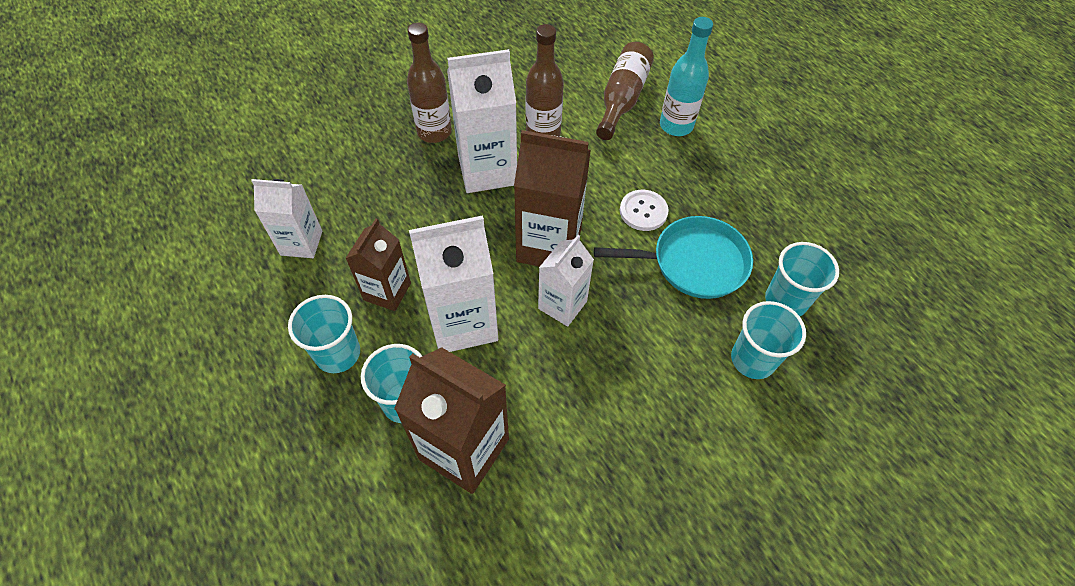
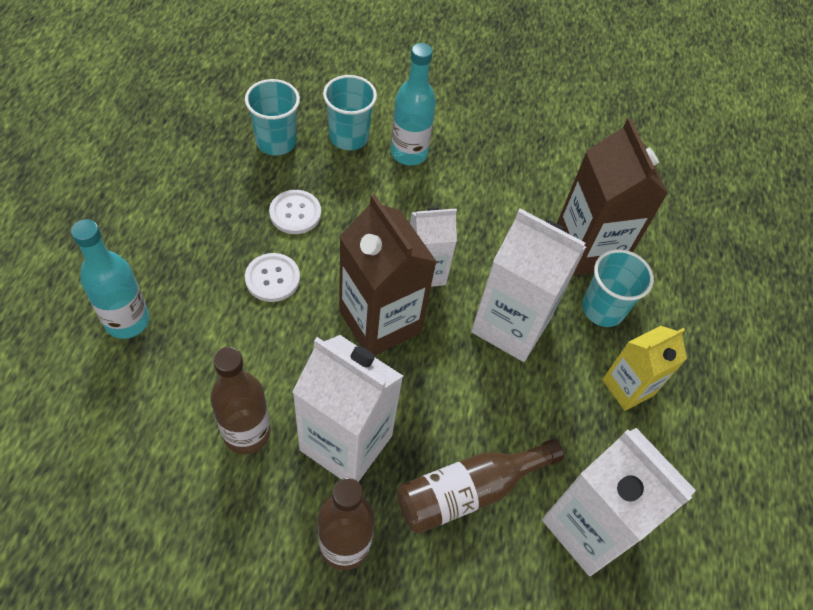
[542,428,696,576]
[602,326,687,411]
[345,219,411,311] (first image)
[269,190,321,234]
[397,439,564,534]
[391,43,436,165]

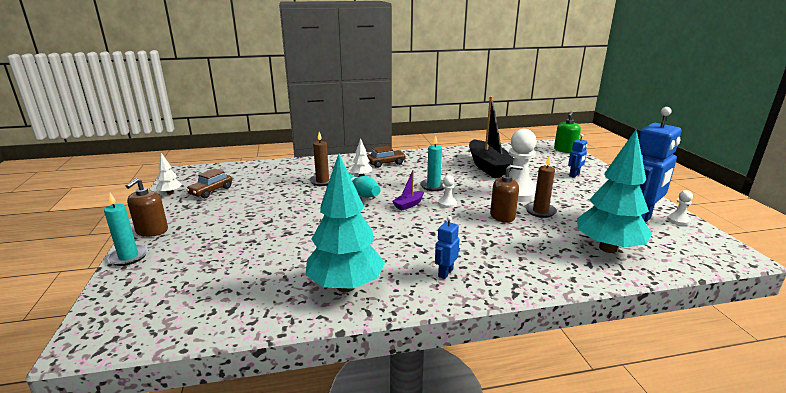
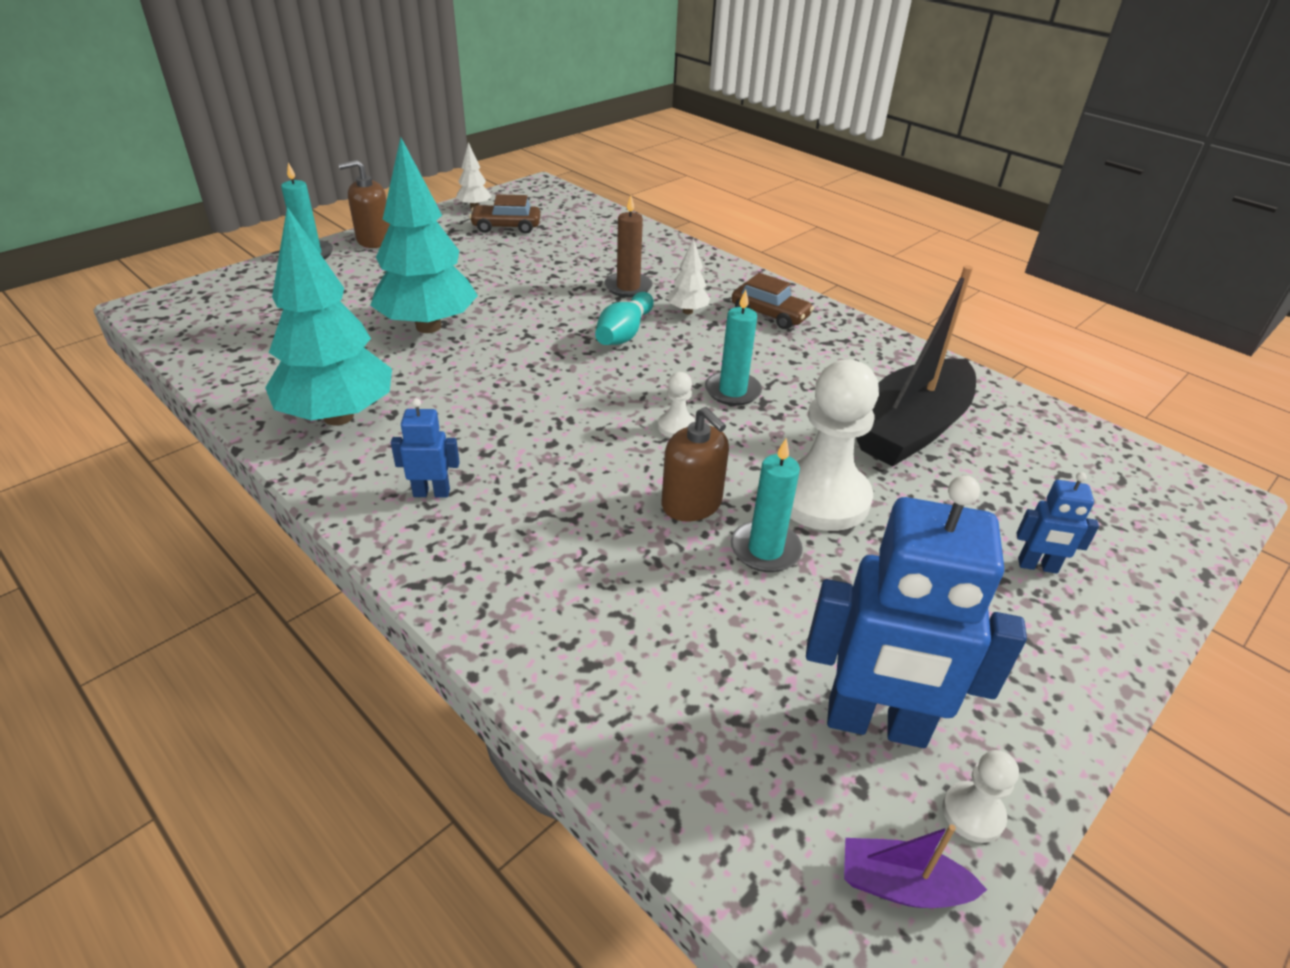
[844,824,987,908]
[731,438,803,572]
[554,111,581,153] (first image)
[370,137,478,333]

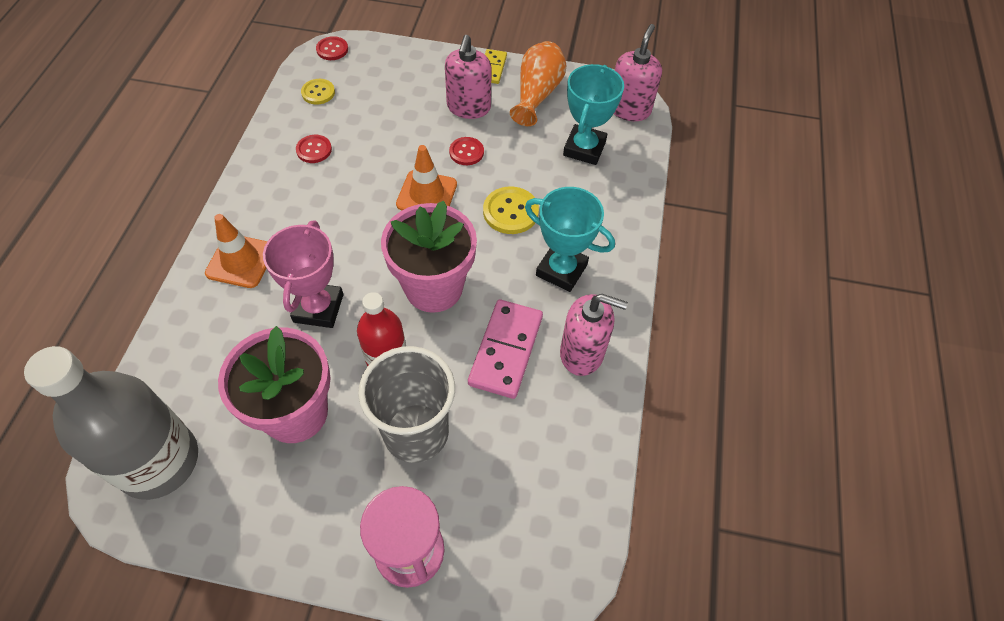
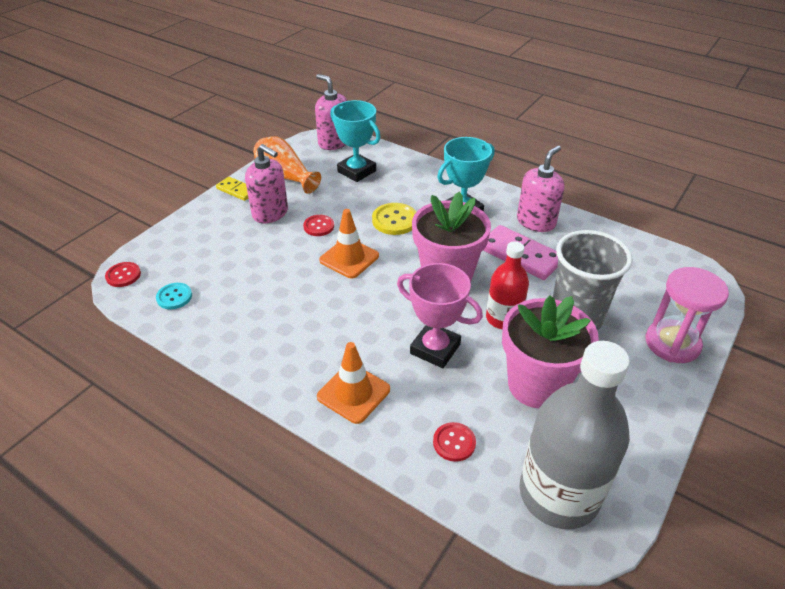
[433,422,476,462]
[156,283,192,309]

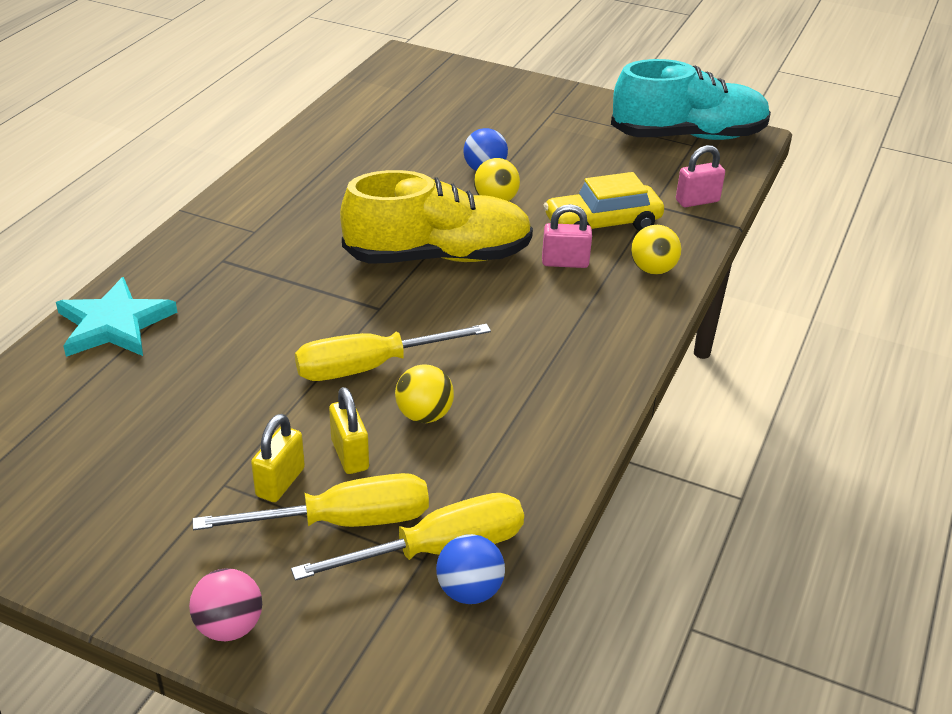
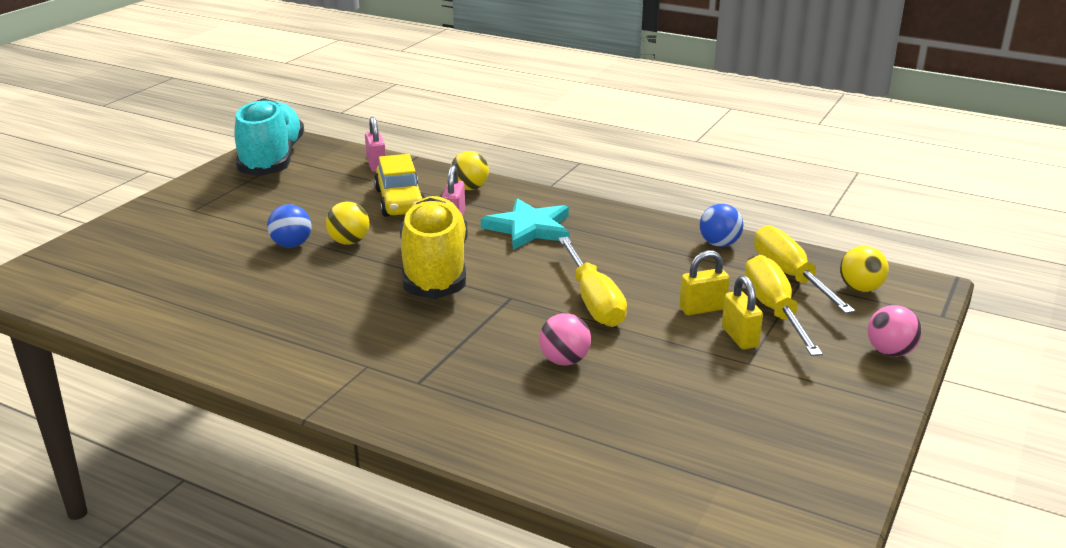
[481,198,570,250]
[722,275,763,349]
[840,246,889,292]
[700,204,744,247]
[539,313,591,365]

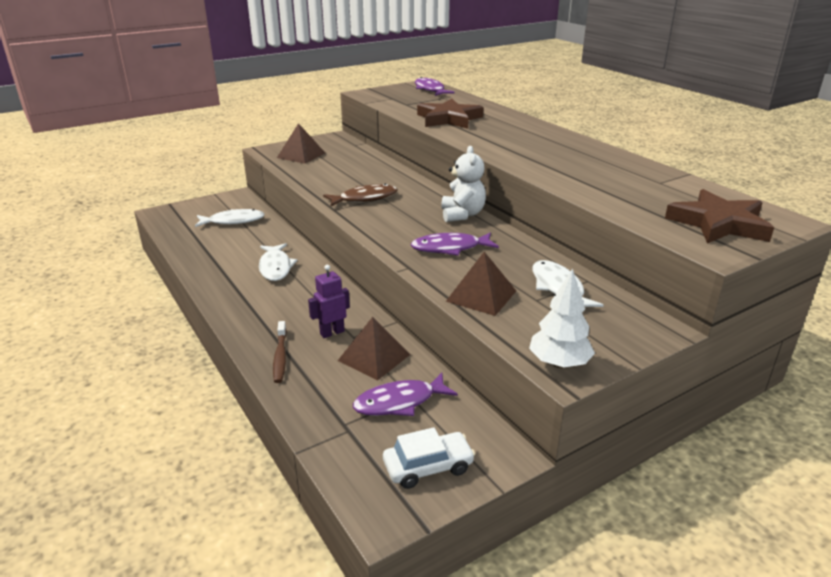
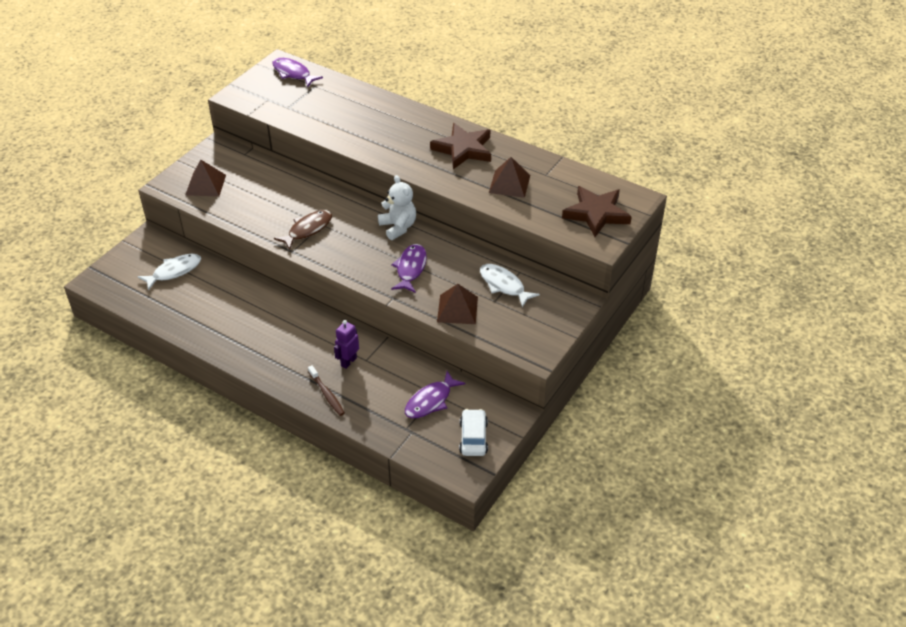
[259,243,298,281] (first image)
[489,157,530,198]
[459,409,488,456]
[391,244,427,293]
[430,123,491,169]
[529,269,595,368] (first image)

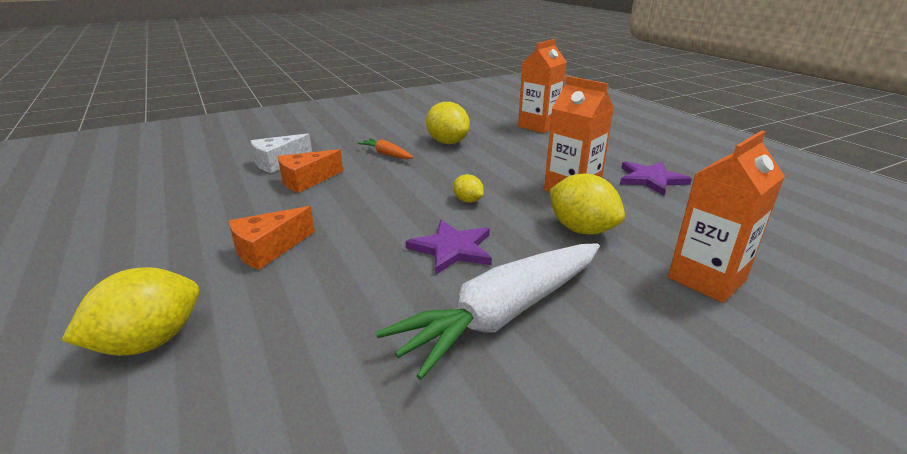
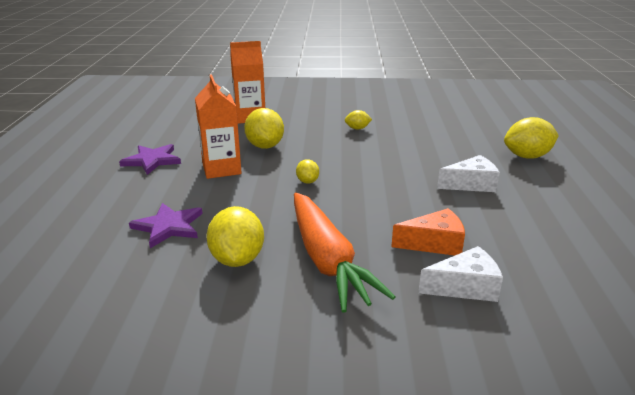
[437,155,500,192]
[294,192,395,313]
[345,110,372,130]
[129,203,203,248]
[518,39,567,133] (first image)

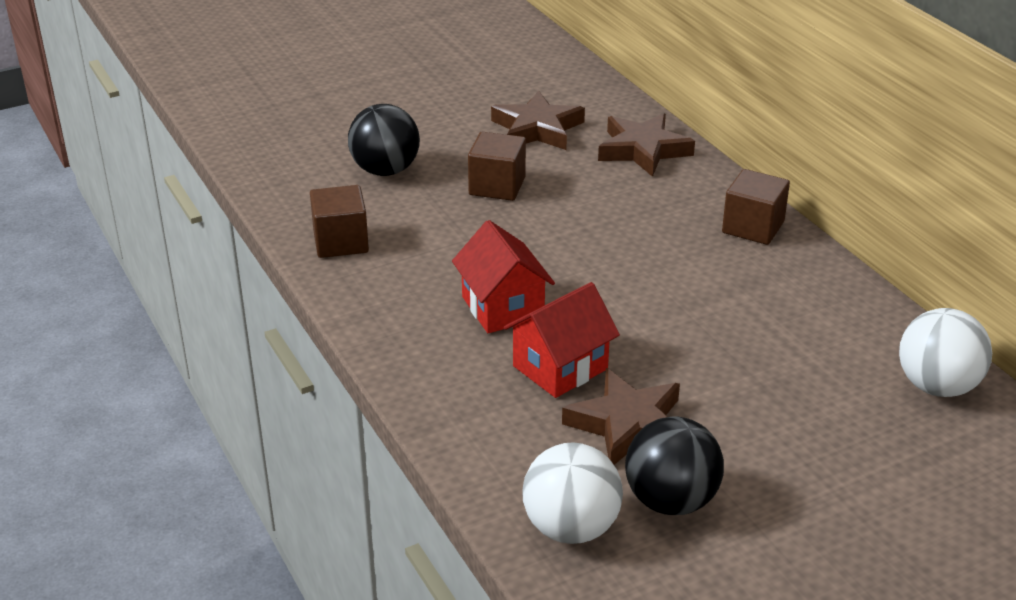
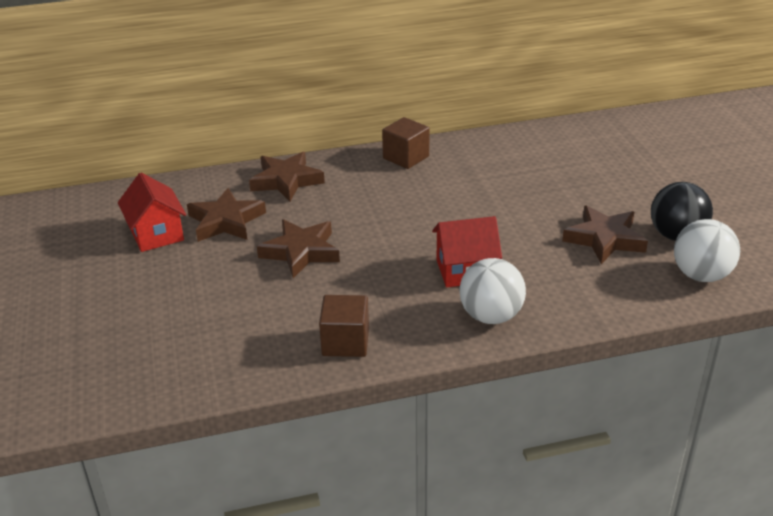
[348,104,420,176] (first image)
[257,219,340,278]
[118,173,186,252]
[459,258,526,324]

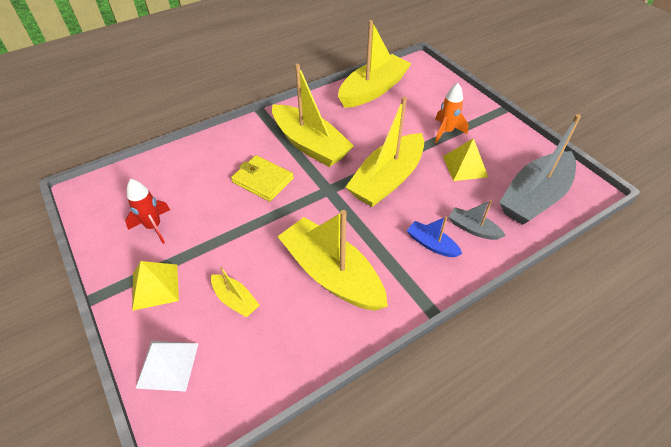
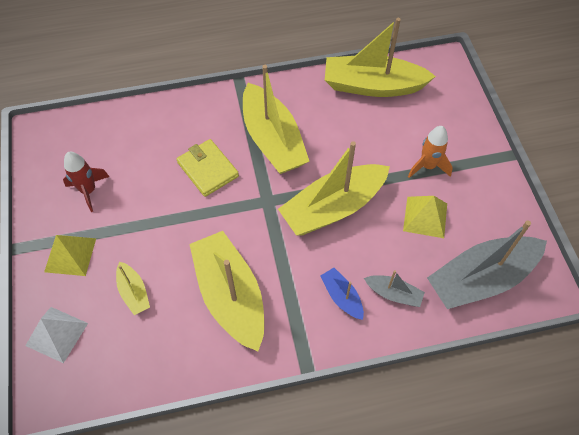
[325,18,436,97]
[364,270,425,307]

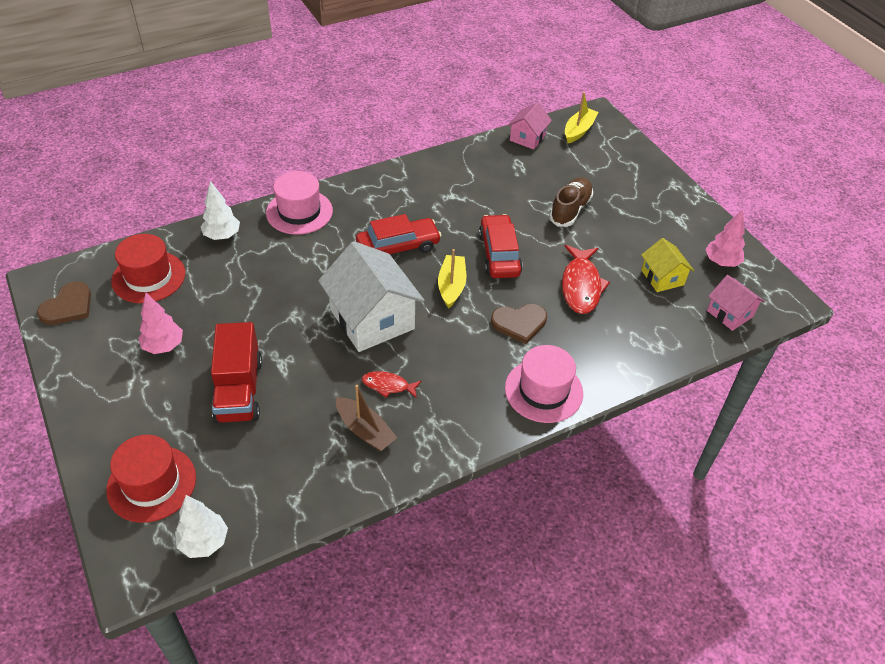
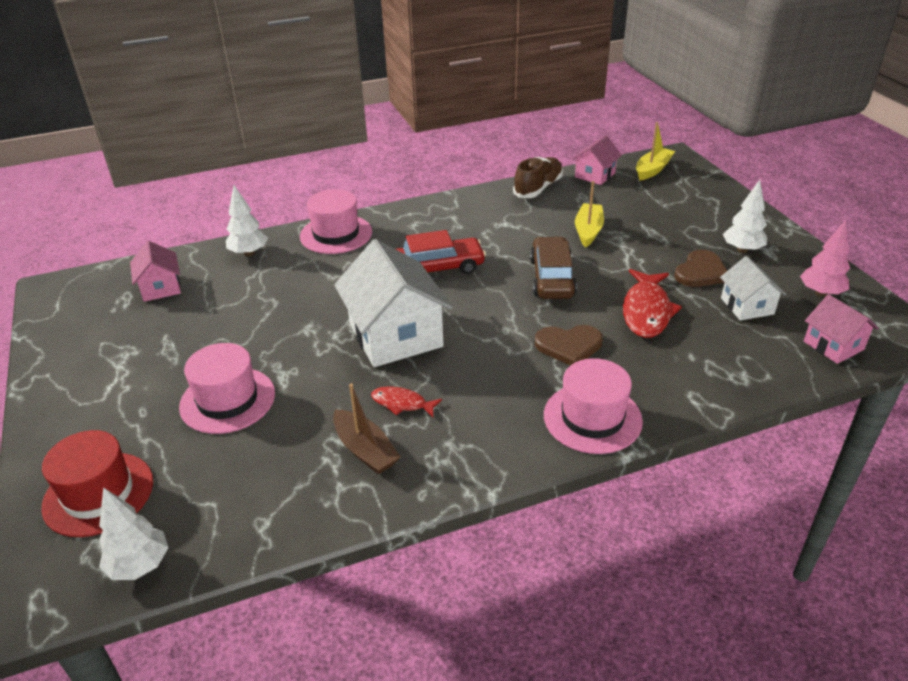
[674,250,727,287]
[130,241,181,302]
[138,293,183,354] (first image)
[179,343,275,434]
[575,181,604,248]
[530,237,577,299]
[513,157,563,198]
[720,256,786,321]
[723,180,767,253]

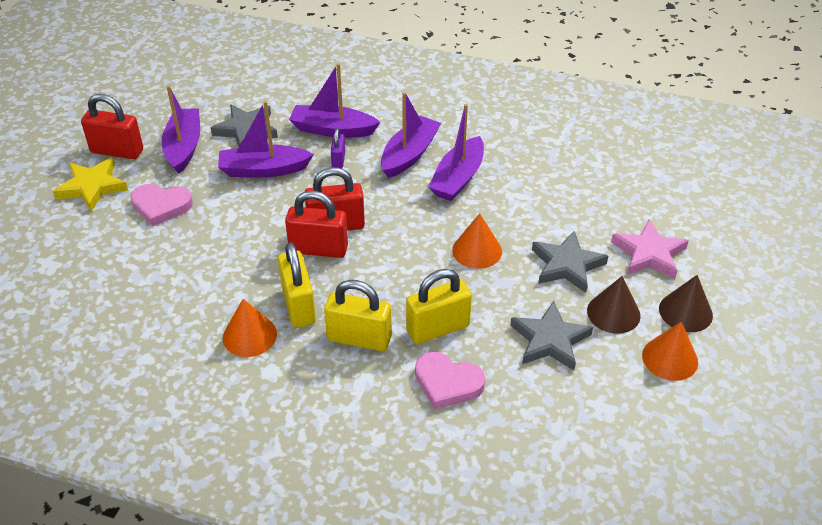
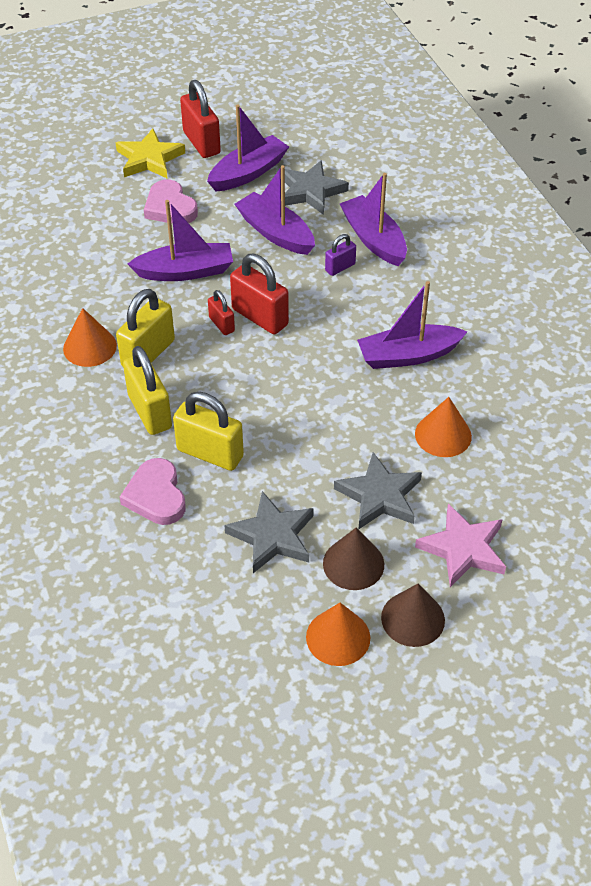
[208,290,235,335]
[128,200,233,281]
[415,397,472,457]

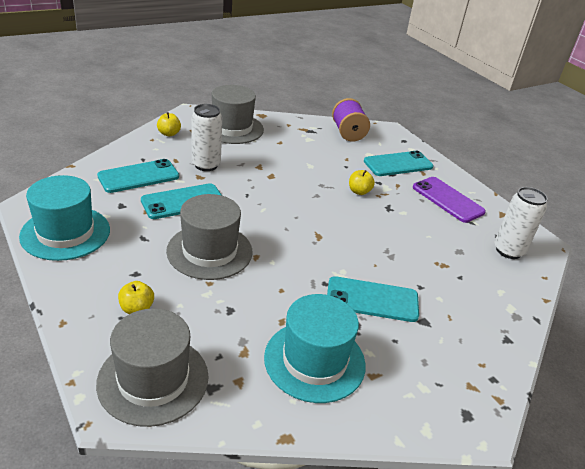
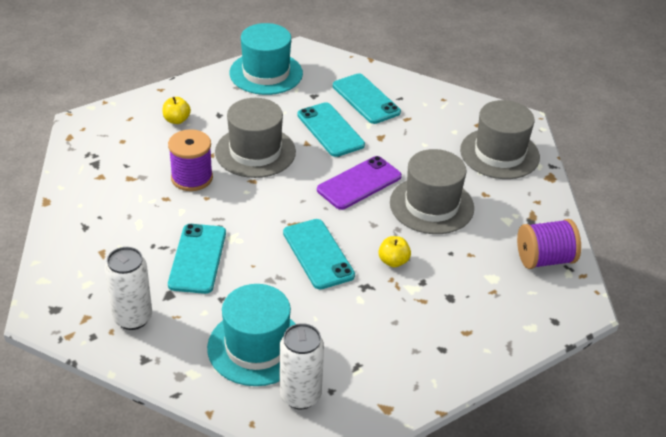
[390,149,474,234]
[157,112,181,137] (first image)
[105,247,152,330]
[207,284,296,386]
[283,219,355,289]
[317,156,402,210]
[168,129,213,191]

